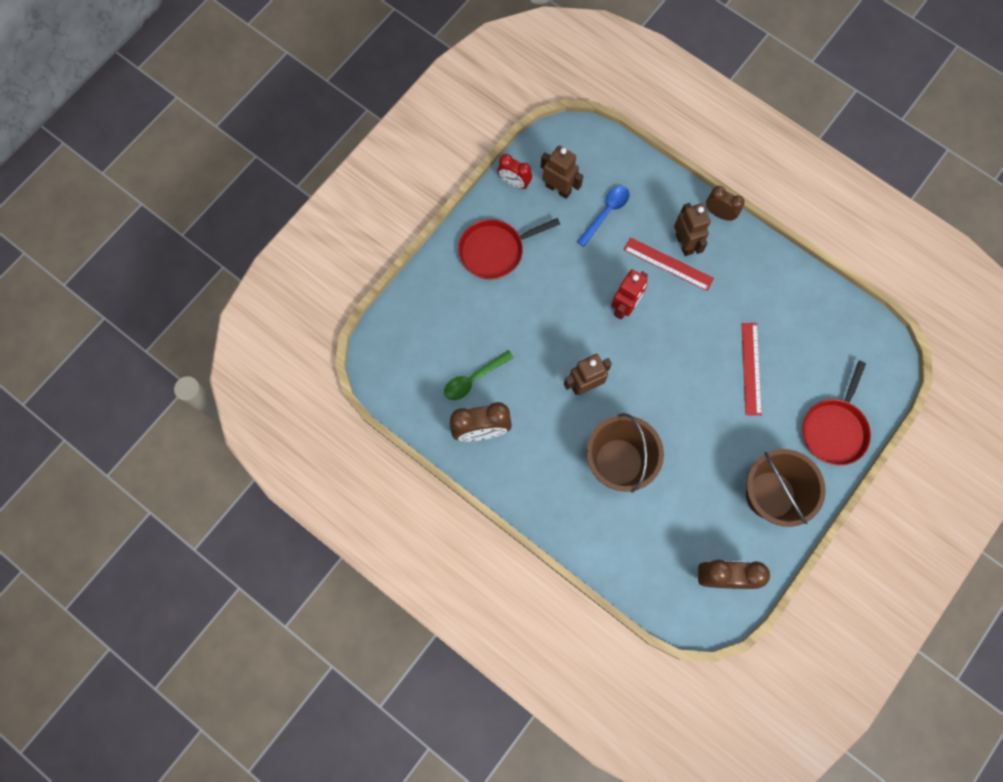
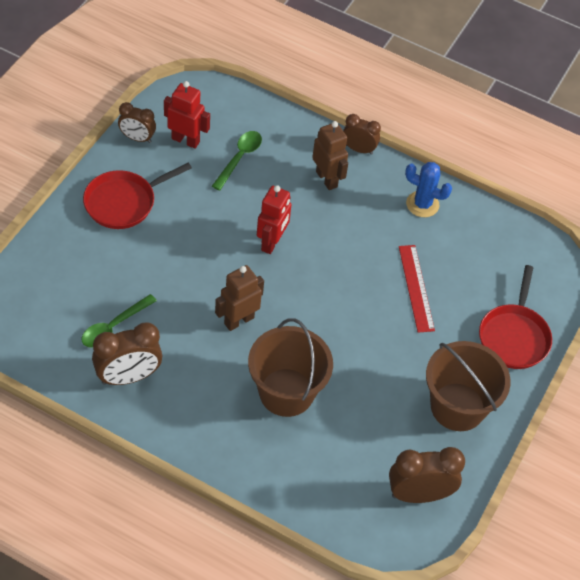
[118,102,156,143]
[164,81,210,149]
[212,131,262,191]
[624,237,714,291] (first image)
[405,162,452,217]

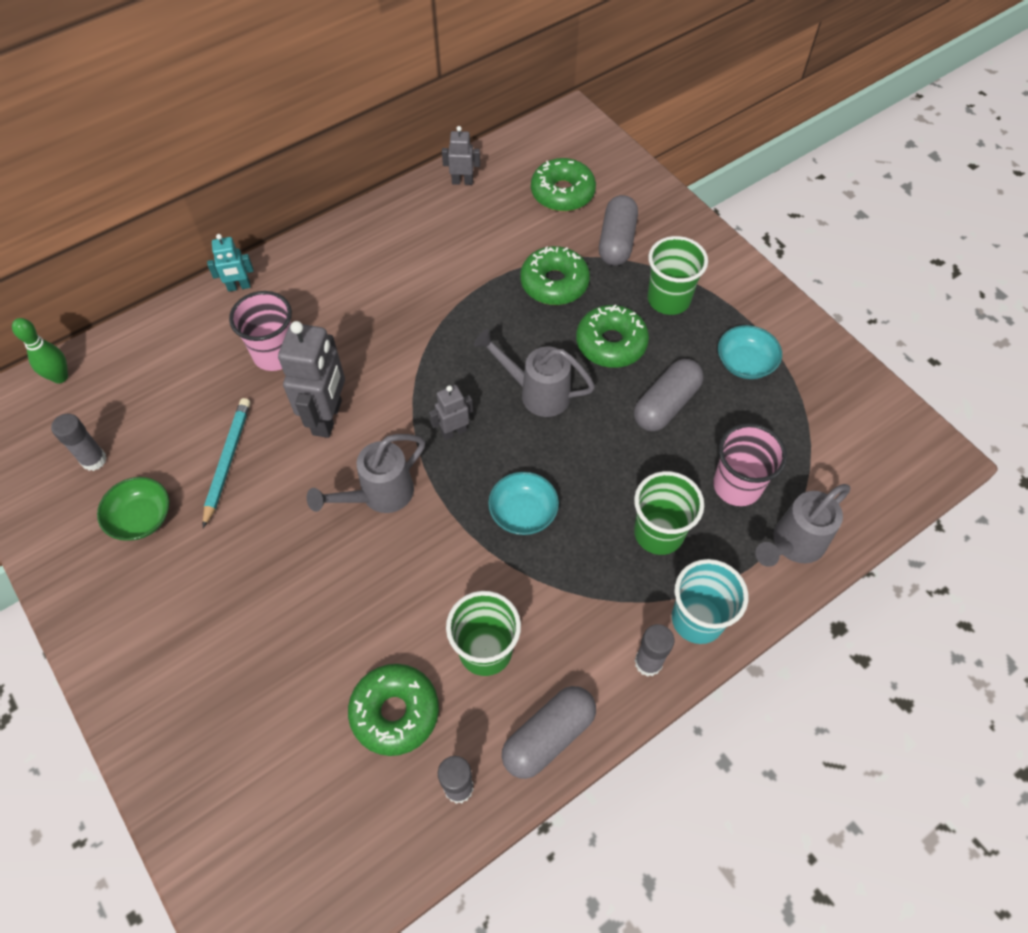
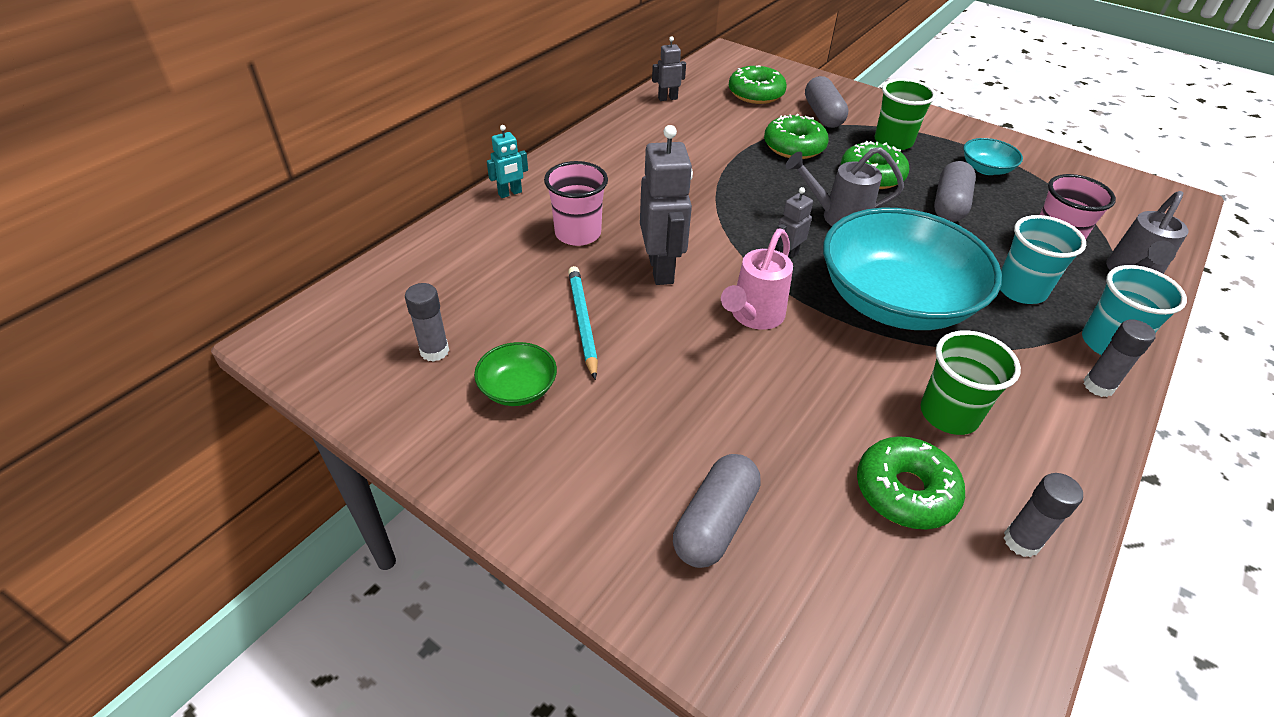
[12,318,68,383] (first image)
[721,229,793,330]
[823,208,1002,330]
[673,454,761,568]
[1000,215,1086,304]

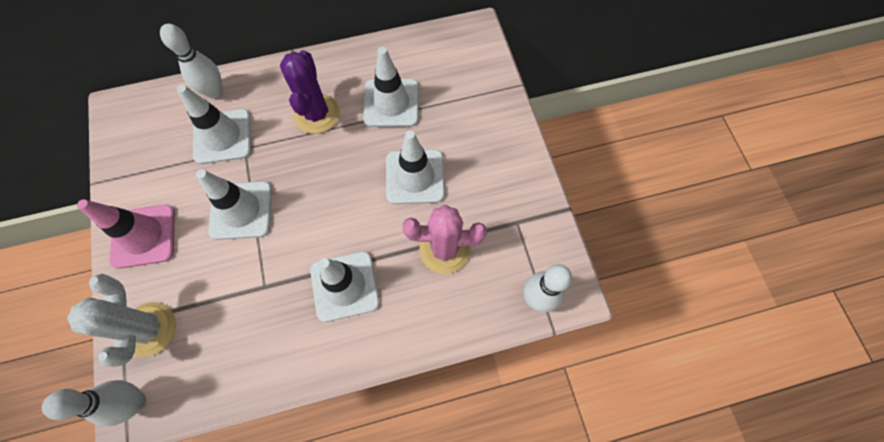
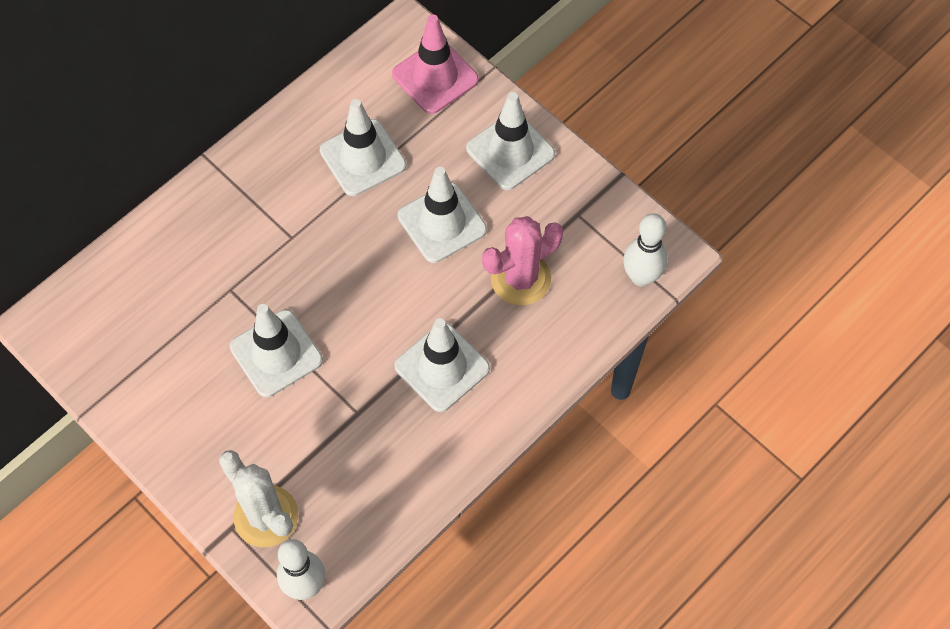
[392,15,479,114]
[160,24,223,99] (first image)
[466,92,555,190]
[280,50,340,134] (first image)

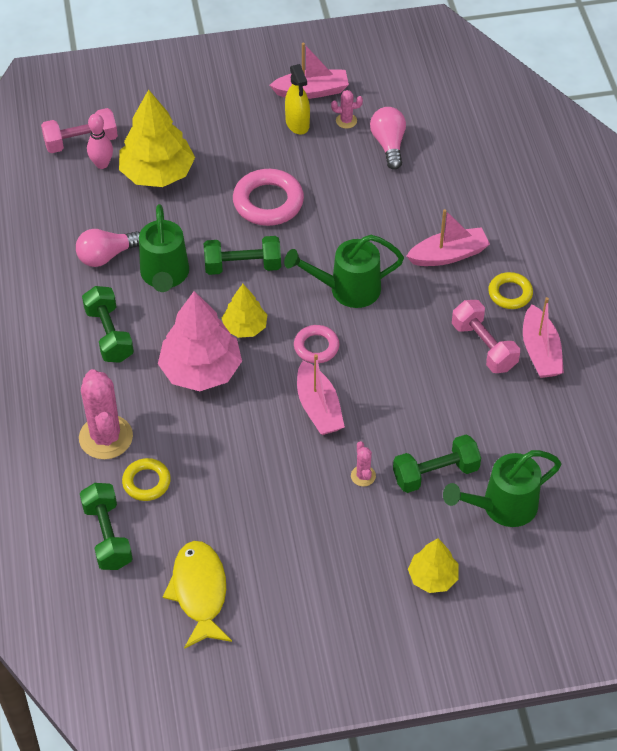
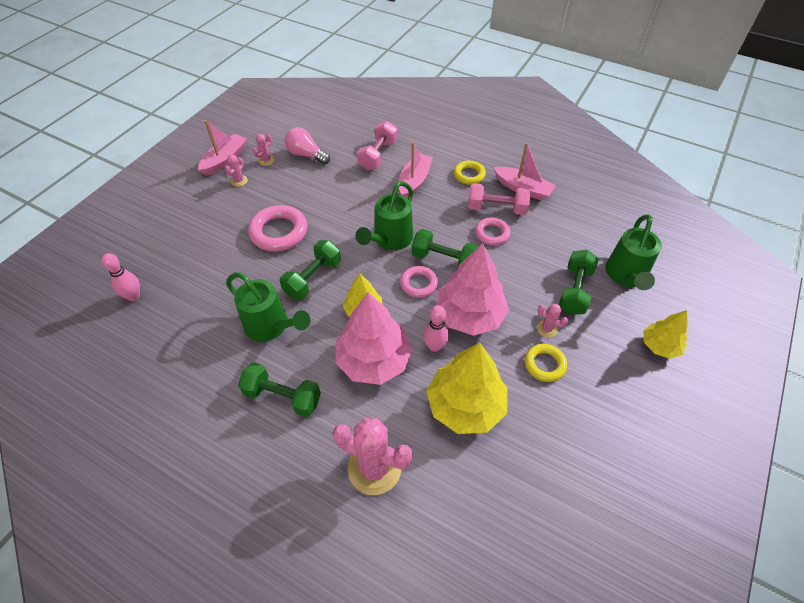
[357,121,397,170]
[76,229,140,267] (first image)
[412,229,478,267]
[426,342,507,434]
[525,344,567,382]
[163,541,232,649] (first image)
[225,155,248,187]
[436,243,509,336]
[423,305,449,352]
[475,218,511,245]

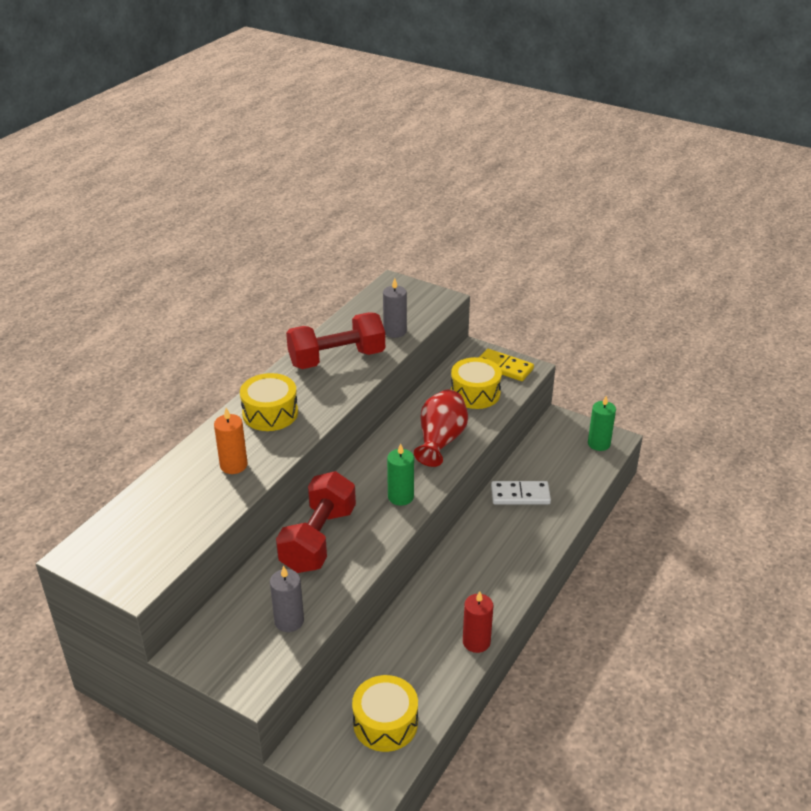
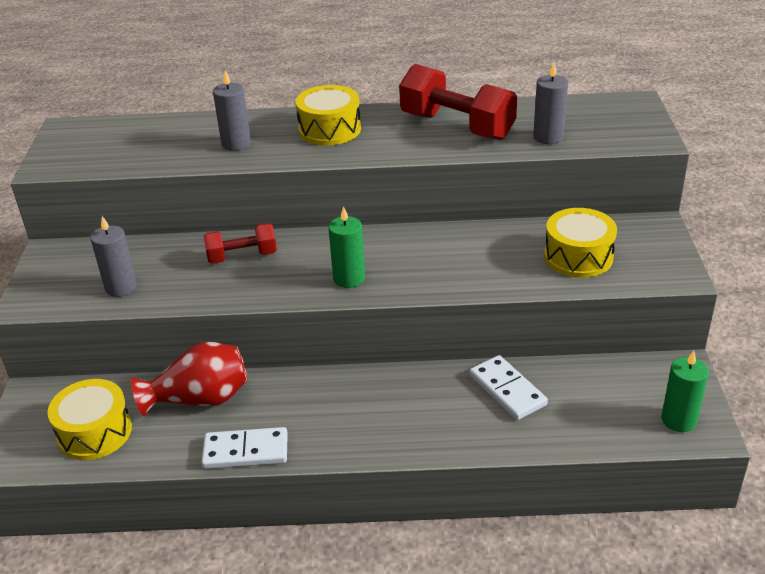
[213,71,251,151]
[204,223,277,264]
[131,341,248,416]
[201,427,288,469]
[479,349,534,381] (first image)

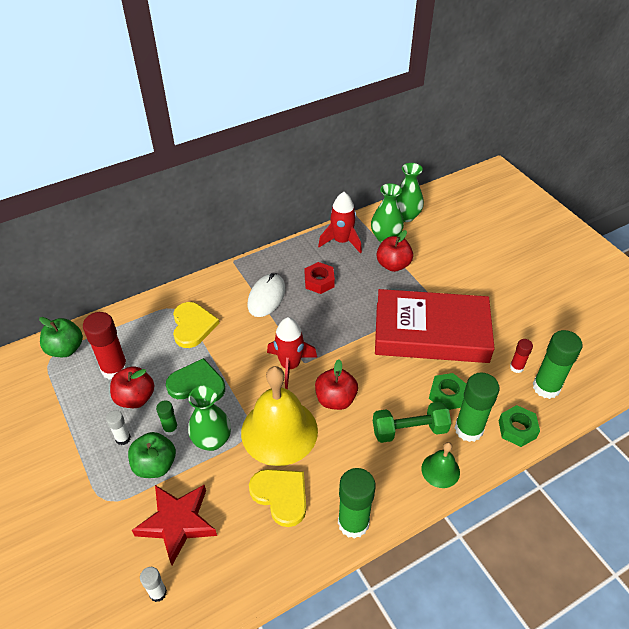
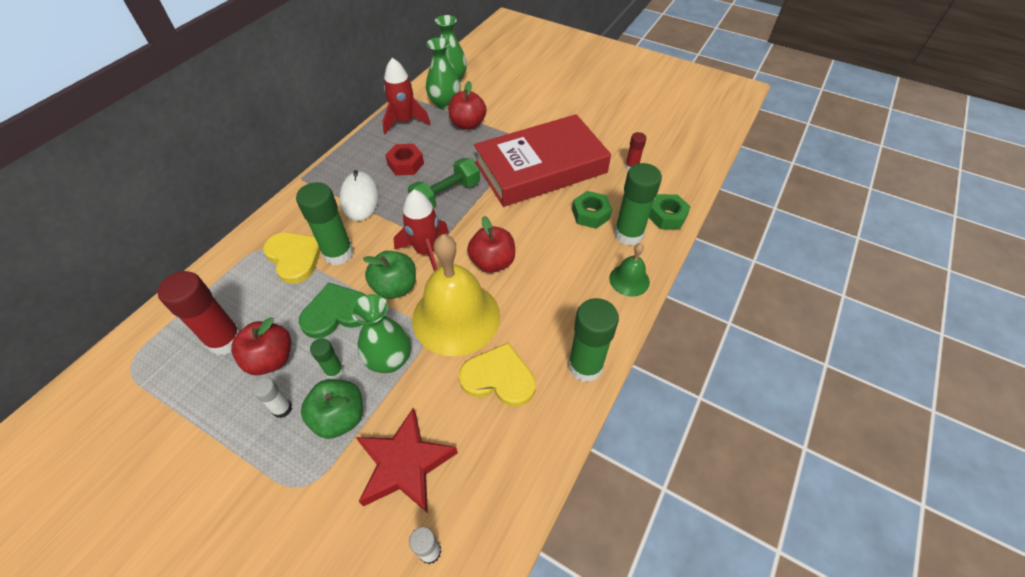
[363,251,416,299]
[408,158,480,208]
[296,182,354,265]

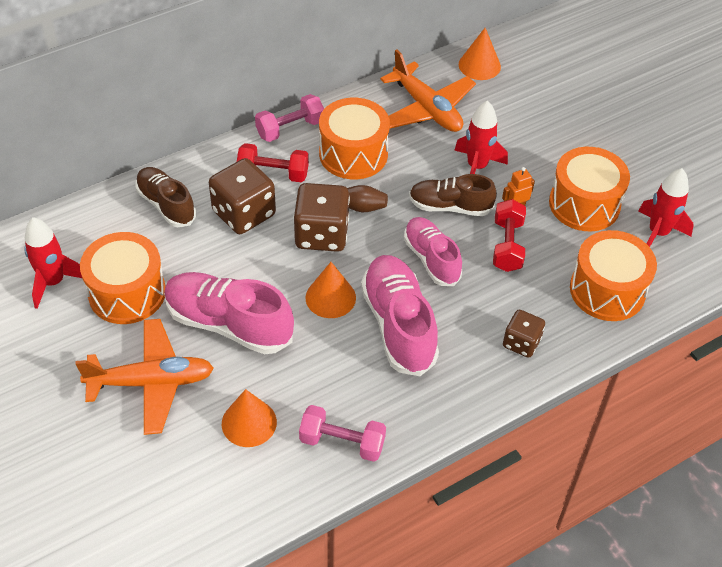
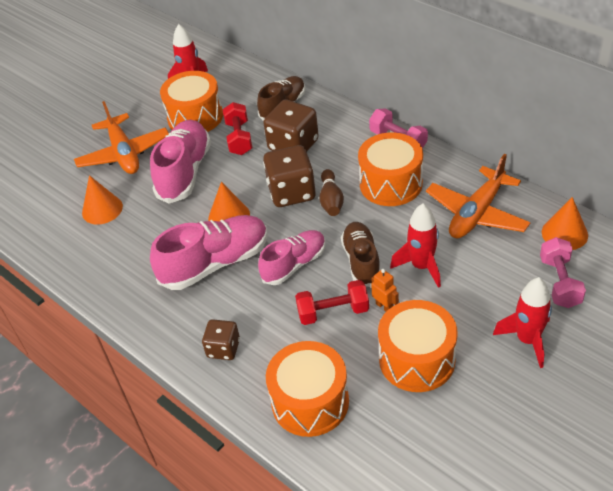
[223,102,252,155]
[540,237,586,308]
[493,277,552,368]

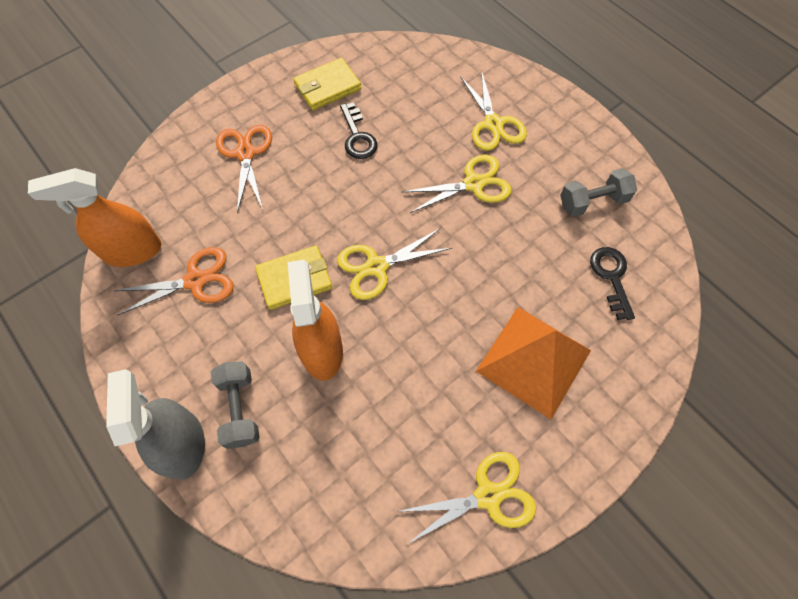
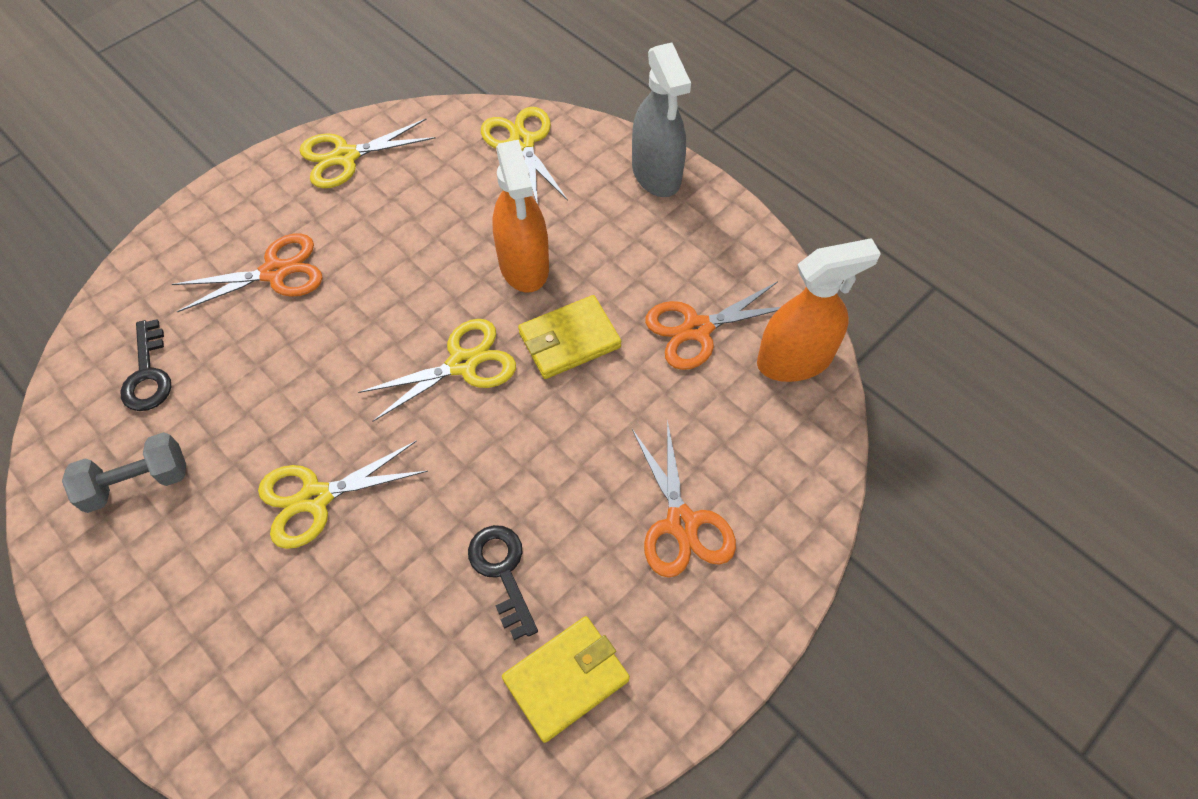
[211,362,260,449] (first image)
[481,107,568,204]
[172,233,323,312]

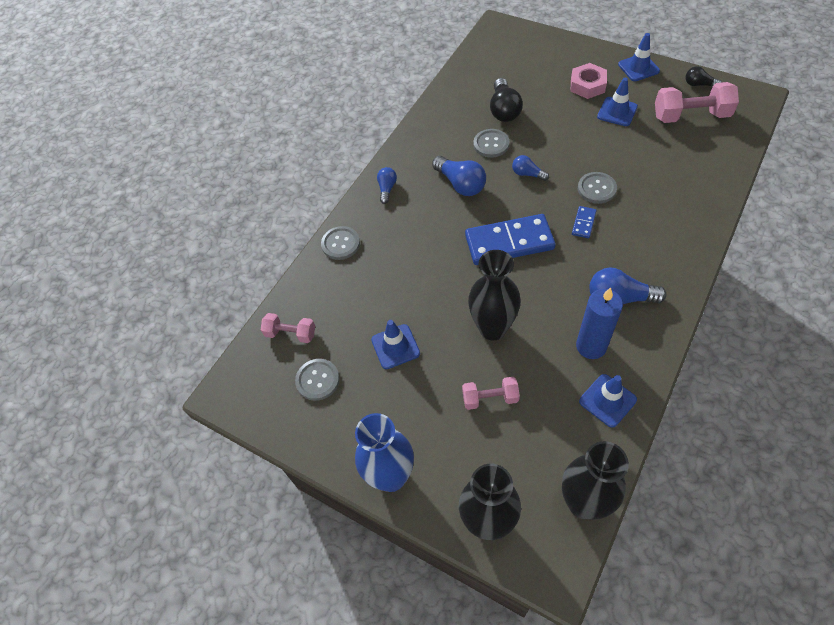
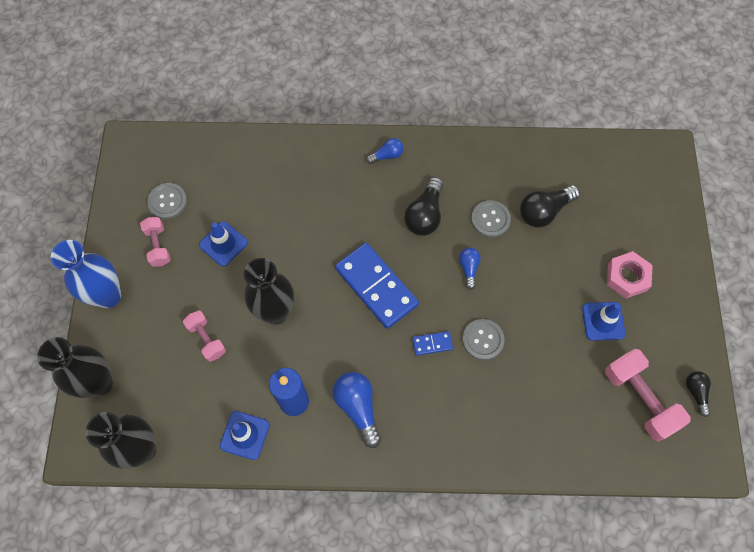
[140,217,171,267]
[321,226,360,260] (first image)
[404,177,443,236]
[618,33,660,81] (first image)

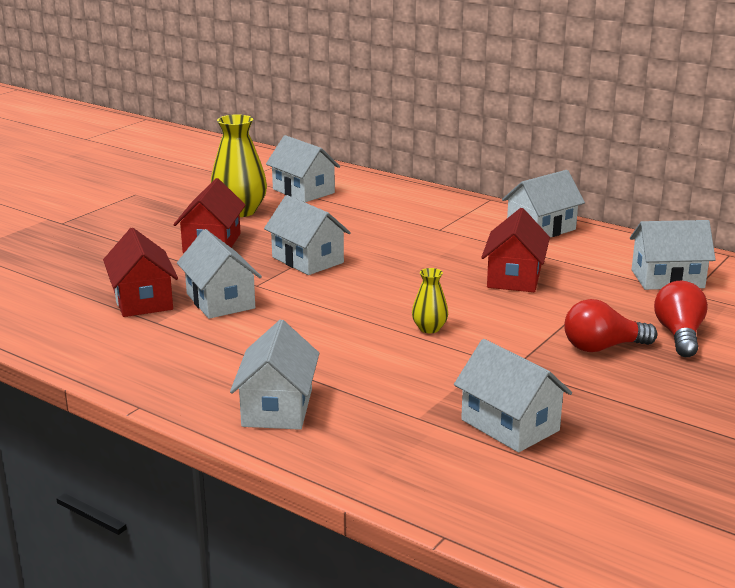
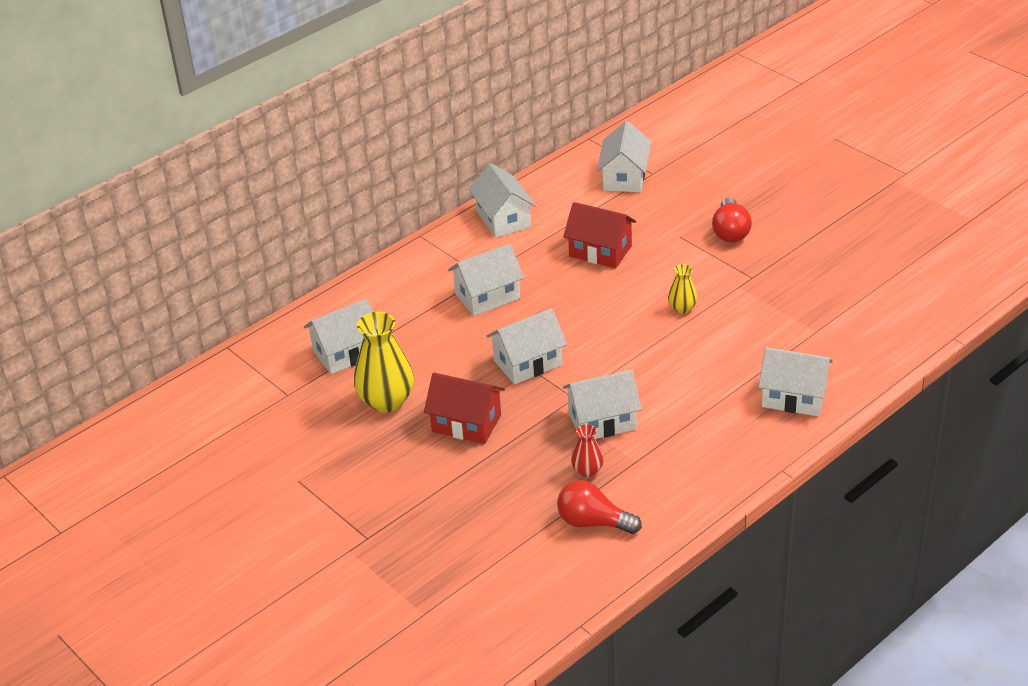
[571,424,604,477]
[448,244,524,316]
[557,480,642,534]

